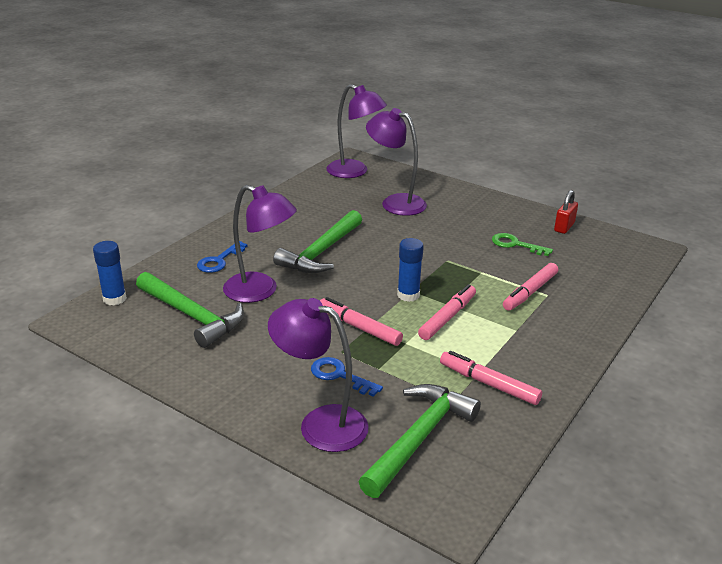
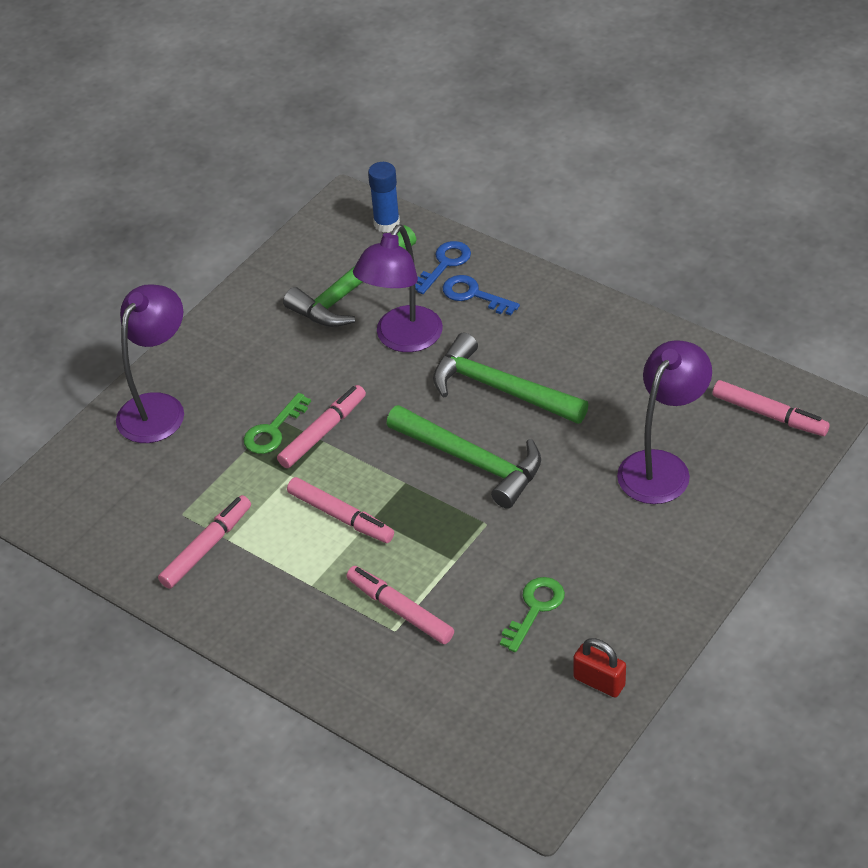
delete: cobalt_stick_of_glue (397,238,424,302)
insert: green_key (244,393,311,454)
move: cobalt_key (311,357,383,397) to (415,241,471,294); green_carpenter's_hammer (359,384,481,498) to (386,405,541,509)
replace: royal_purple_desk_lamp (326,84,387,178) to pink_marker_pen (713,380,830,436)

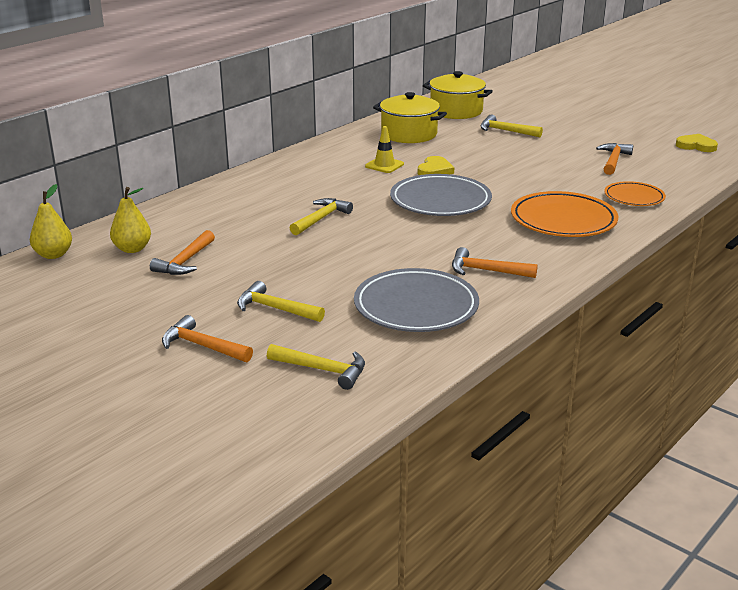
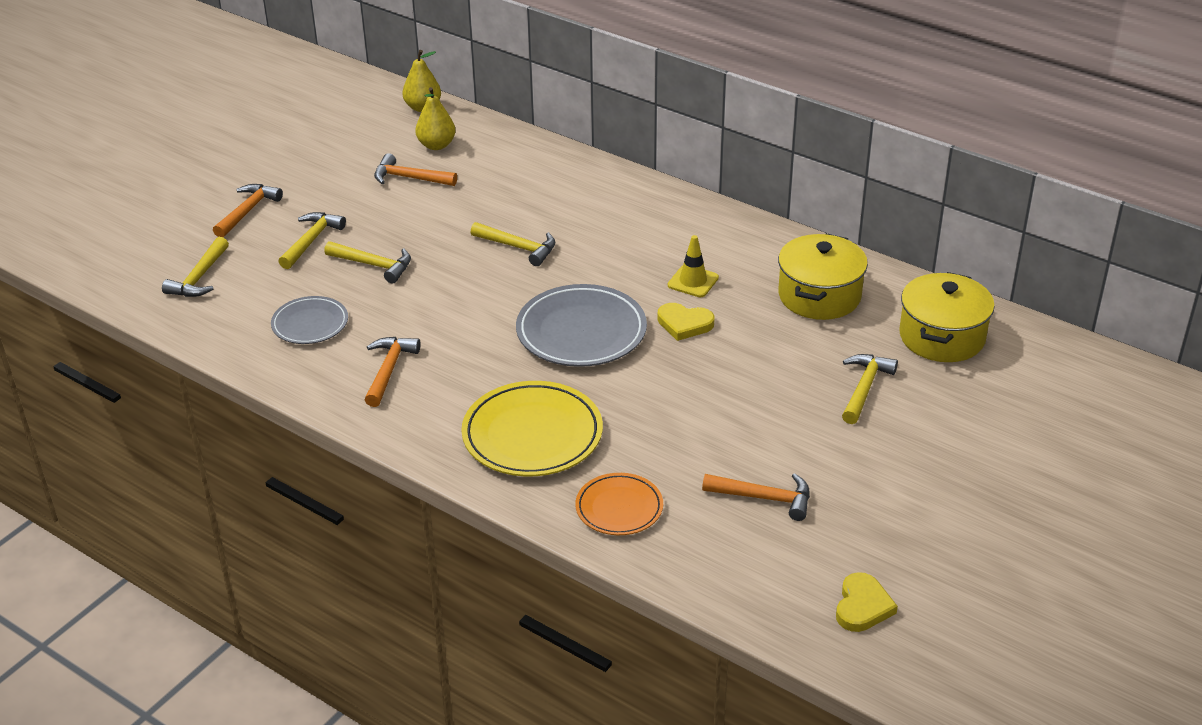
insert: bright_yellow_carpenter's_hammer (324,241,411,283)
recolor: orange-coloured_flat_dish (511,191,618,237) to bright_yellow_flat_dish (461,381,603,476)
resize: ash-grey_flat_dish (354,268,479,332) = (271,296,348,344) x0.59

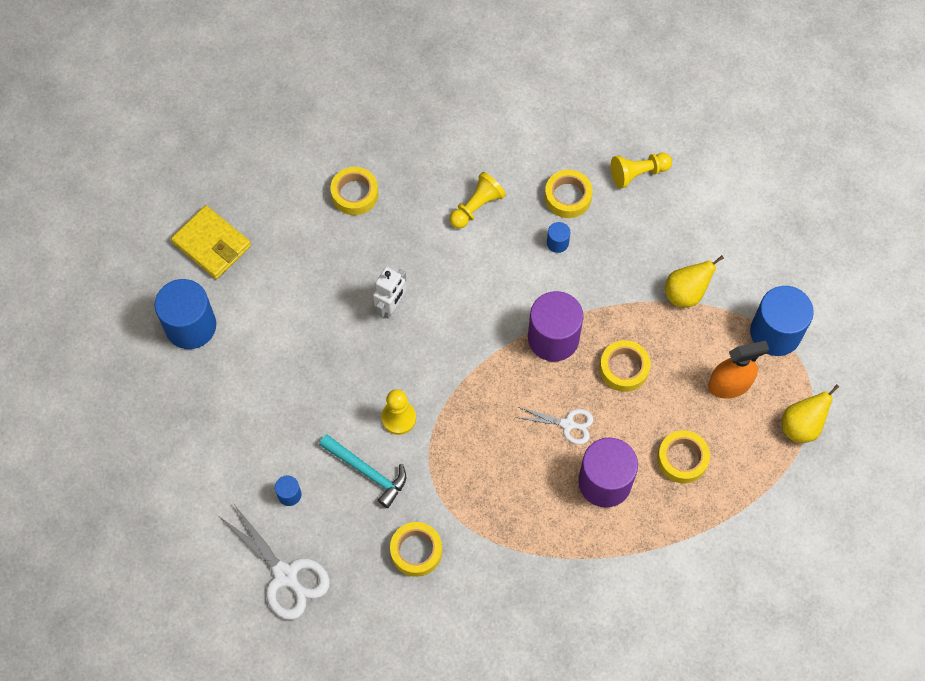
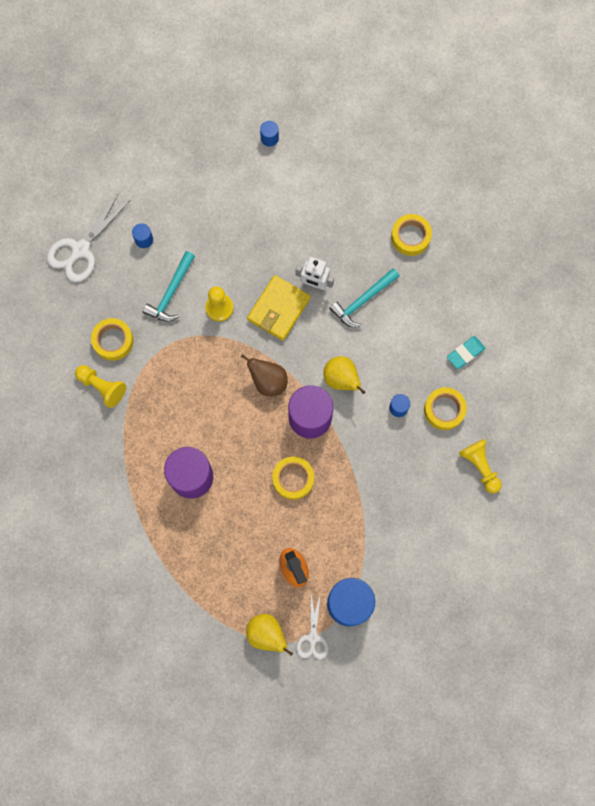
delete: bright_yellow_sticky_tape (657,430,710,483)
insert: turquoise_carpenter's_hammer (329,268,399,328); turquoise_gum_eraser (447,336,485,369); brown_pear_fruit (241,354,288,396)
move: bright_yellow_chess_pawn (449,172,506,229) to (75,365,126,408); bright_yellow_billfold (171,205,251,279) to (247,275,310,341); bright_yellow_pear_fruit (665,255,724,307) to (323,356,365,394); pure_white_shears (515,407,594,444) to (296,593,329,659)
resize: cobalt_cylinder_shape (155,279,216,349) = (260,121,279,147) x0.44

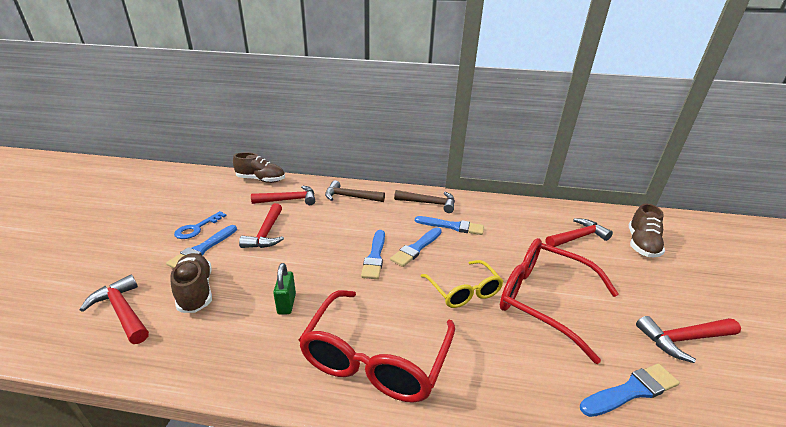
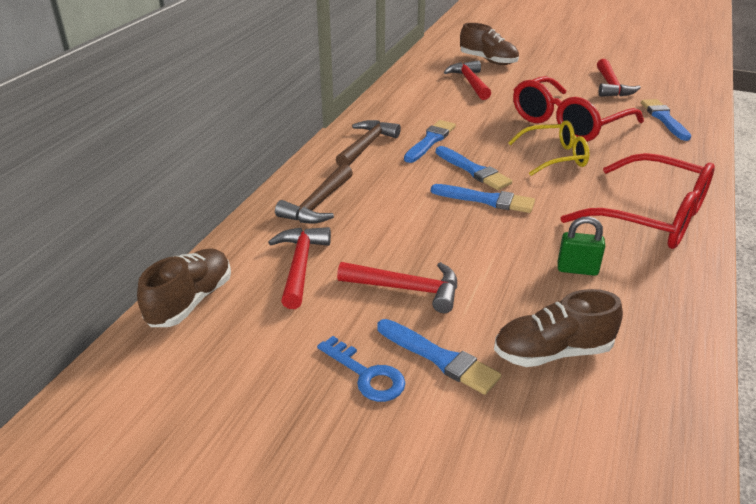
delete: red_carpenter's_hammer (80,275,149,344)

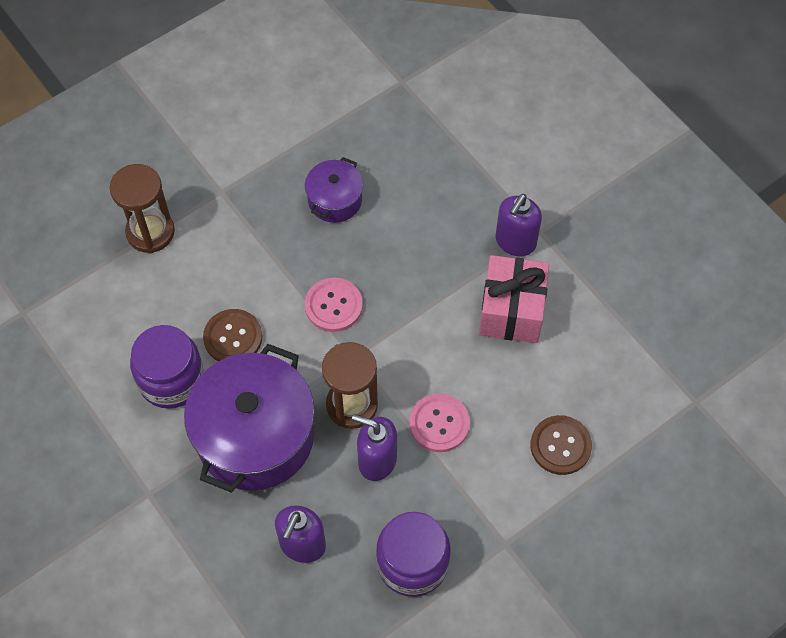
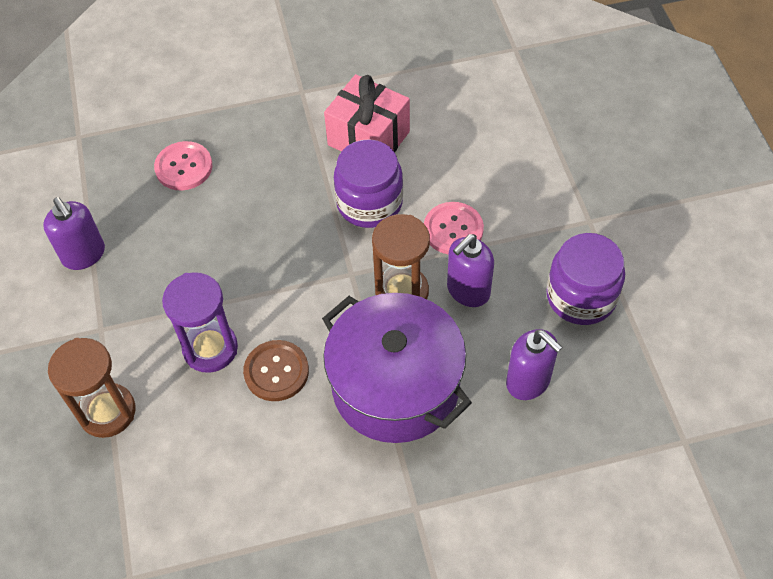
delete: royal_purple_cooking_pot (305,157,363,223); brown_shirt_button (530,415,592,475)
insert: royal_purple_sand_timer (162,272,238,373)
move: royal_purple_pump_bottle (495,194,542,256) to (43,197,105,270); pink_shirt_button (305,277,363,332) to (154,141,213,190); royal_purple_jam_jar (130,325,204,409) to (334,139,403,228)

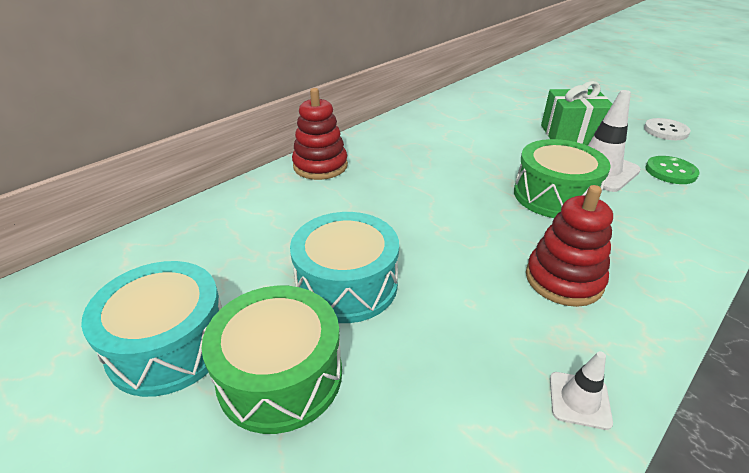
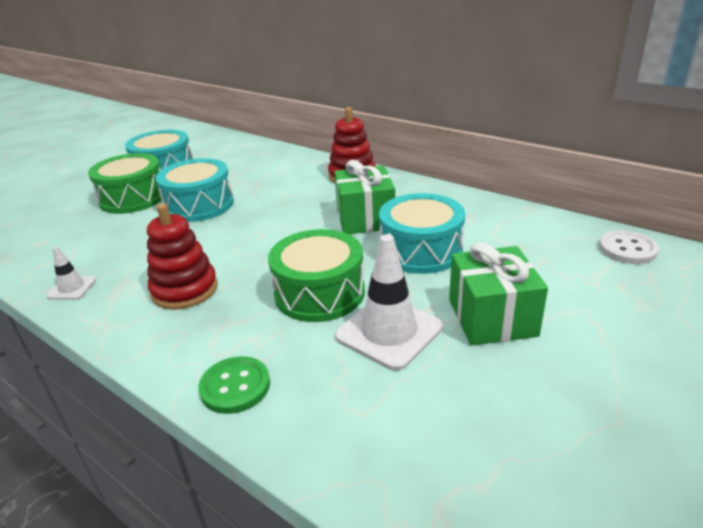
insert: green_present (334,160,395,234); turquoise_toy_drum (379,193,465,274)
move: pure_white_shirt_button (644,118,691,140) to (599,230,659,264); green_shirt_button (645,156,700,184) to (199,356,270,414)

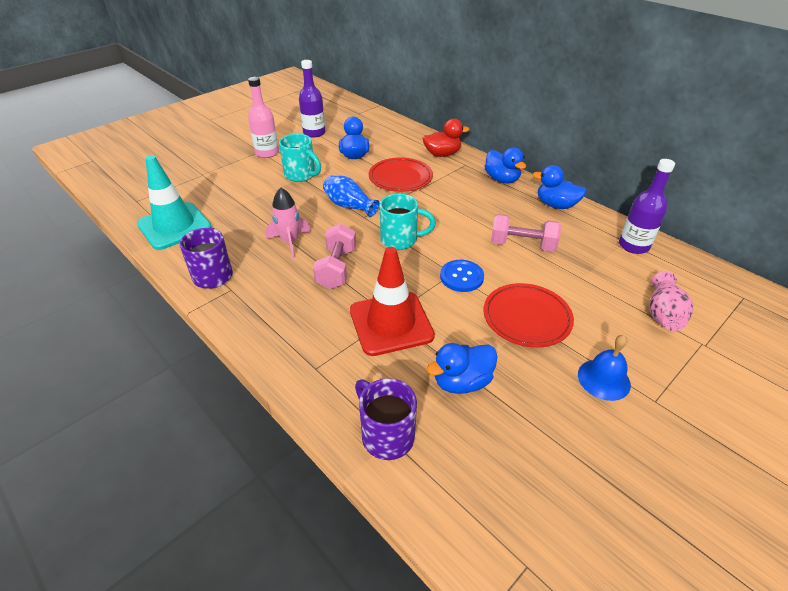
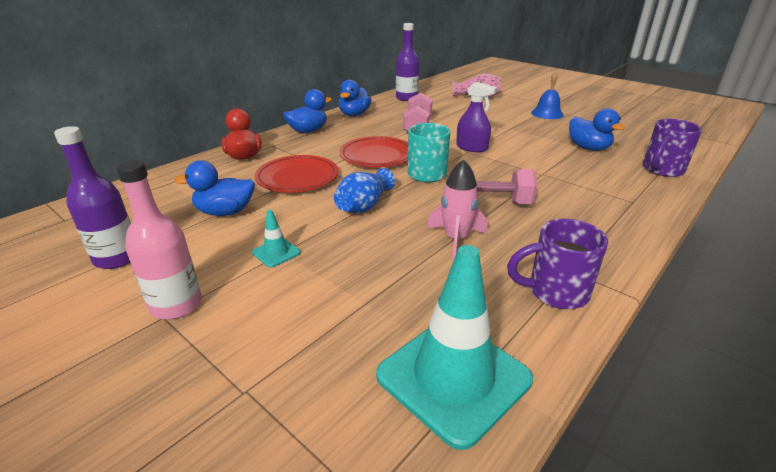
delete: red_road_cone (350,247,435,356)
move: red_flat_dish (484,283,574,348) to (340,136,408,167)
replace: turquoise_coffee_mug (279,134,321,182) to turquoise_road_cone (252,210,300,268); cobalt_shirt_button (440,260,484,292) to royal_purple_spray_cleaner (456,82,497,152)

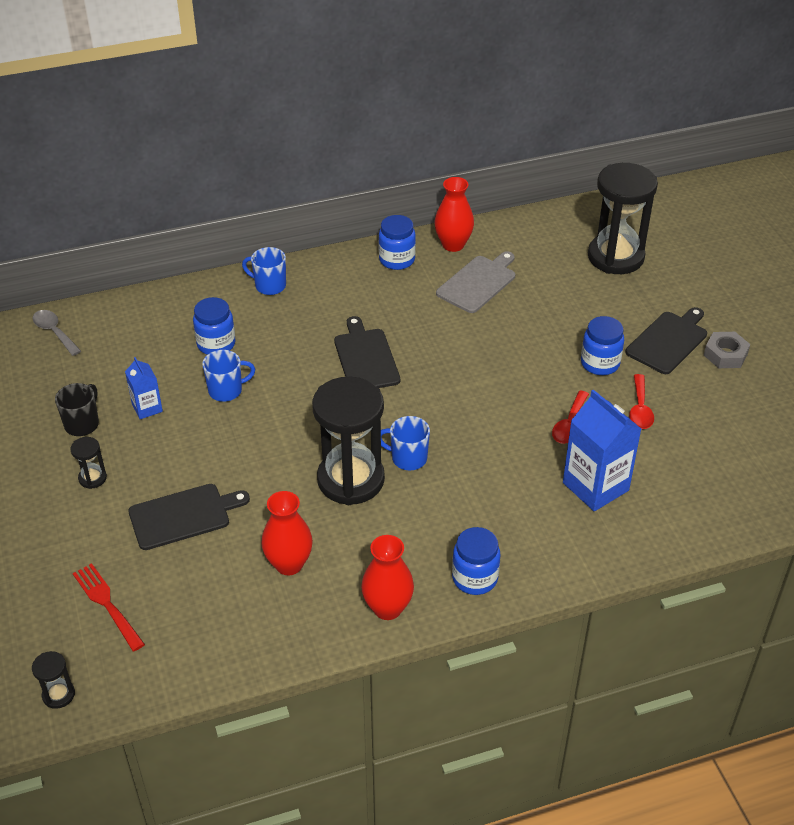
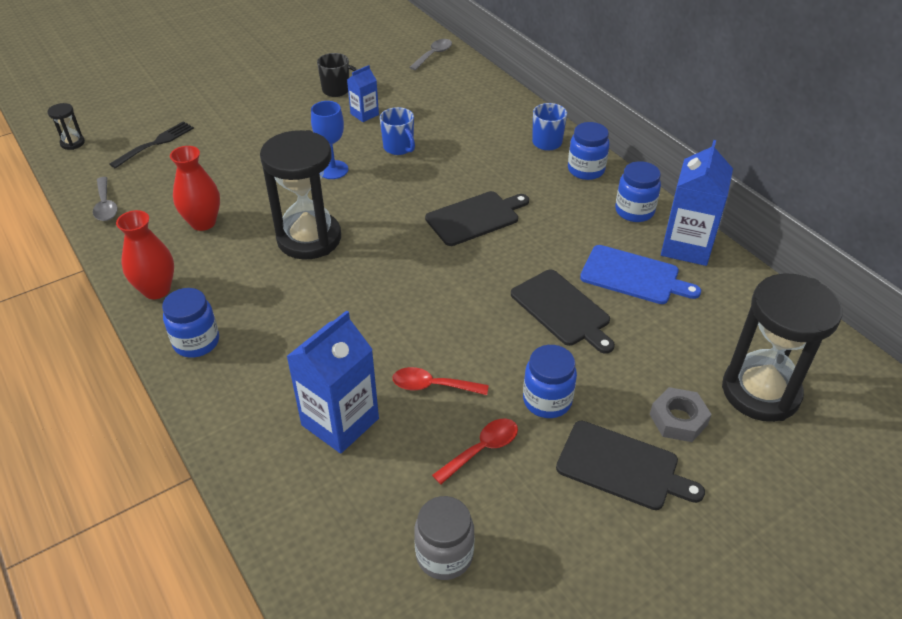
delete: cobalt_coffee_mug (381,416,430,470); ebony_sand_timer (70,437,107,489)
insert: cobalt_chalice (311,101,348,179); ash-grey_teaspoon (93,177,118,221); ash-grey_jam_jar (414,496,475,580)
move: cobalt_jam_jar (193,297,235,355) to (568,122,609,180); ash-grey_nut (704,332,750,368) to (650,387,712,442); ebony_bread_board (128,484,250,550) to (511,270,615,354)
replace: red_vase (434,177,474,252) to cobalt_carton (661,140,733,266)
recolor: ash-grey_bread_board (436,251,515,313) to cobalt_bread_board (580,245,701,304); red_fork (73,563,145,651) to ebony_fork (109,121,194,169)
rotate: red_teaspoon (629,374,654,429) = (432,418,518,485) 150 degrees clockwise

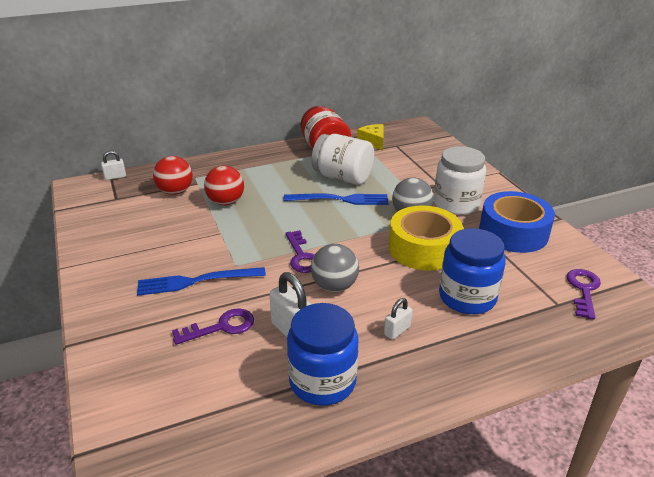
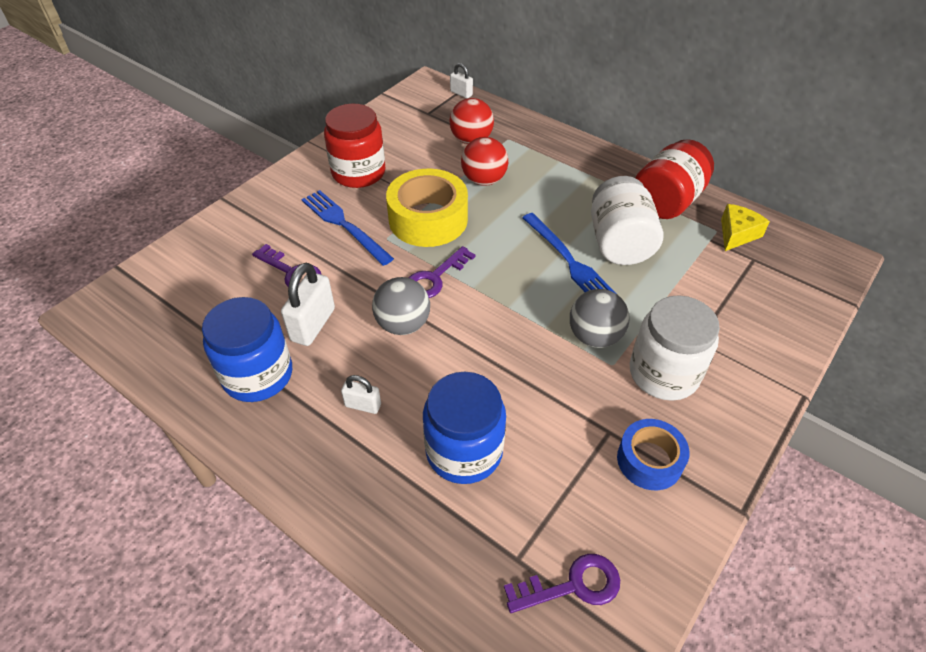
insert: red_jam_jar (324,104,386,188)
move: bright_yellow_sticky_tape (389,205,463,270) to (386,169,468,247)
resize: cobalt_sticky_tape (479,191,555,253) = (617,419,689,490) x0.61

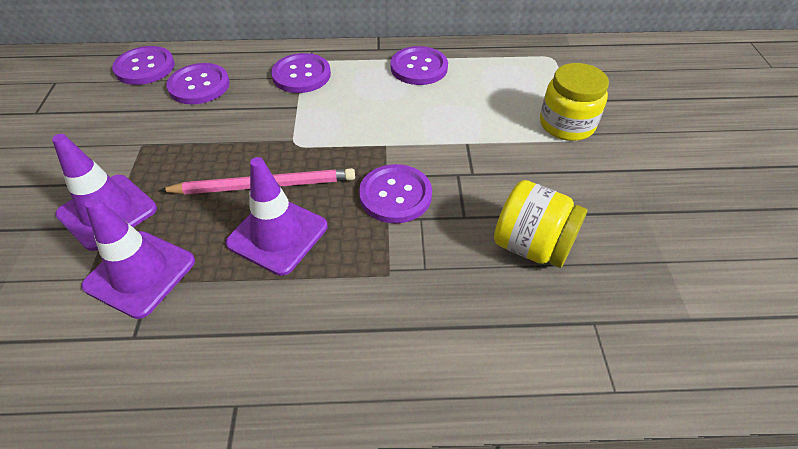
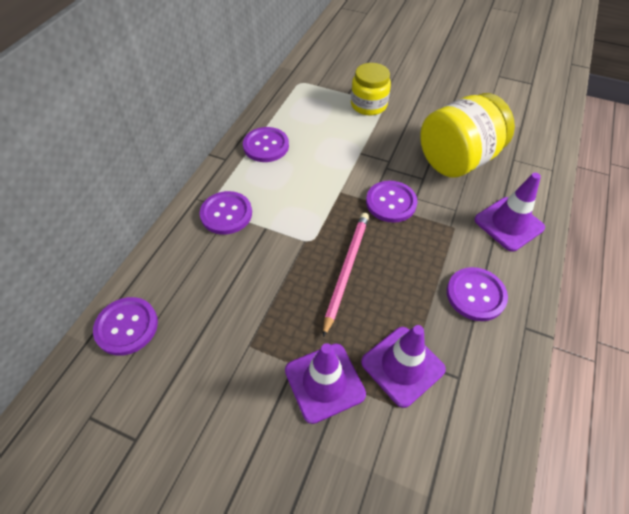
move: royal_purple_shirt_button (166,63,230,104) to (447,267,508,321); royal_purple_road_cone (226,157,327,276) to (474,173,545,252)
resize: bright_yellow_jam_jar (494,180,587,268) = (420,93,515,178) x1.58

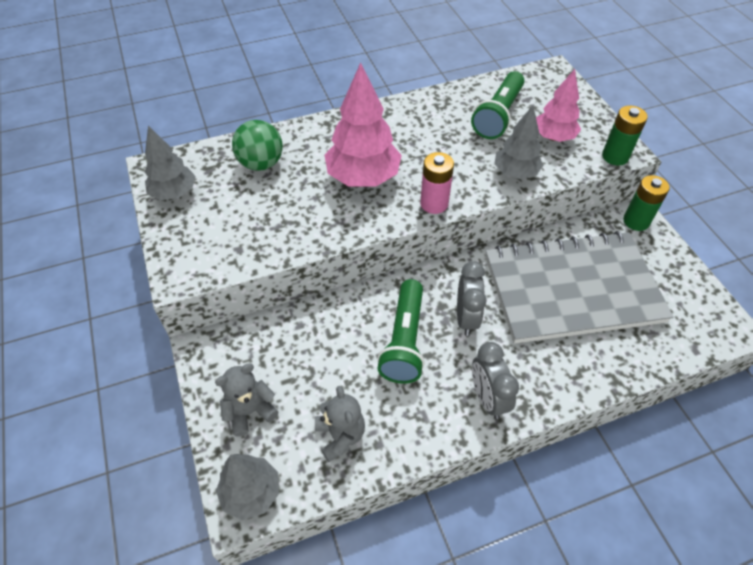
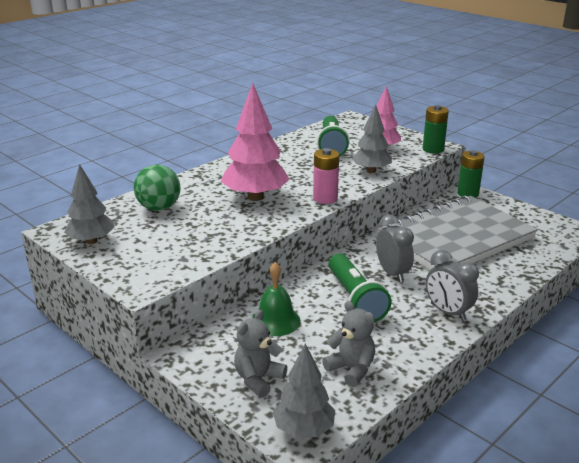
insert: green_hand_bell (252,262,301,336)

